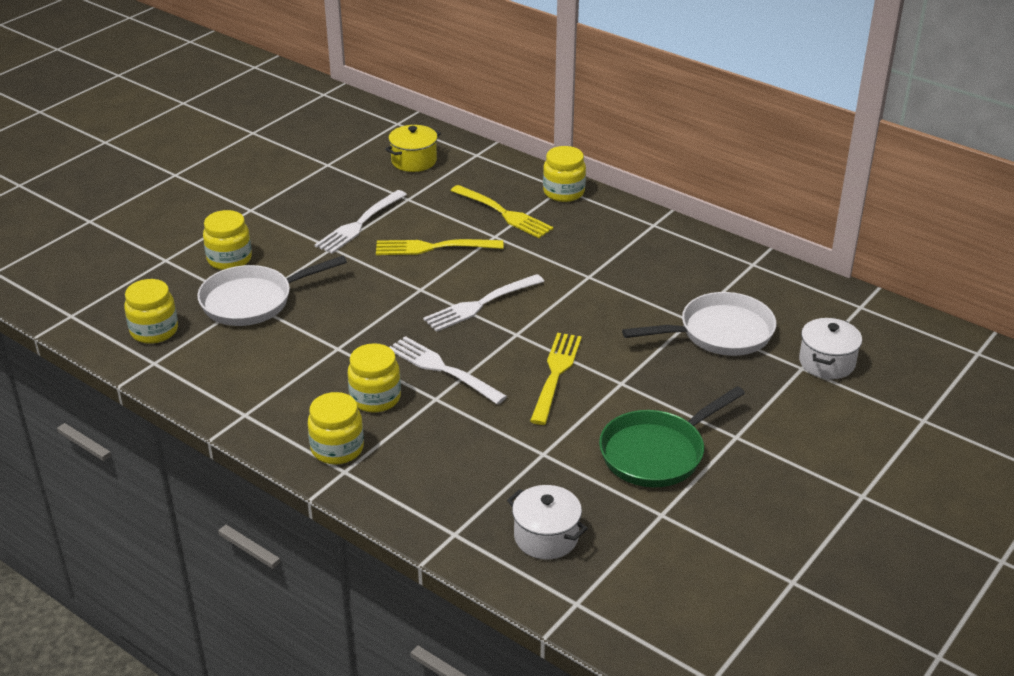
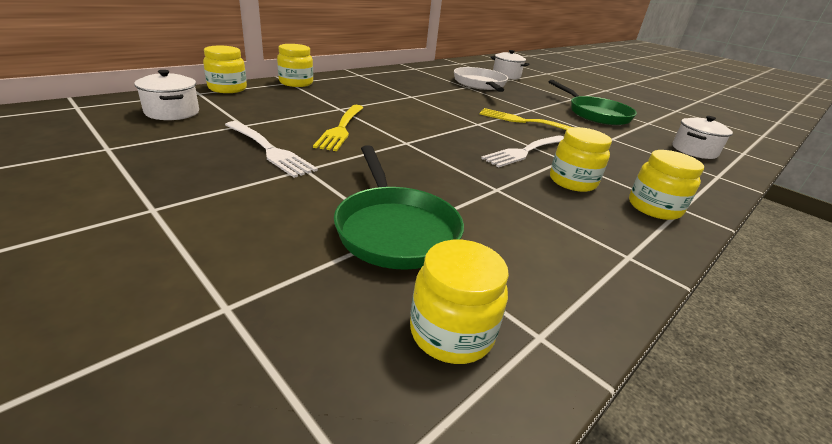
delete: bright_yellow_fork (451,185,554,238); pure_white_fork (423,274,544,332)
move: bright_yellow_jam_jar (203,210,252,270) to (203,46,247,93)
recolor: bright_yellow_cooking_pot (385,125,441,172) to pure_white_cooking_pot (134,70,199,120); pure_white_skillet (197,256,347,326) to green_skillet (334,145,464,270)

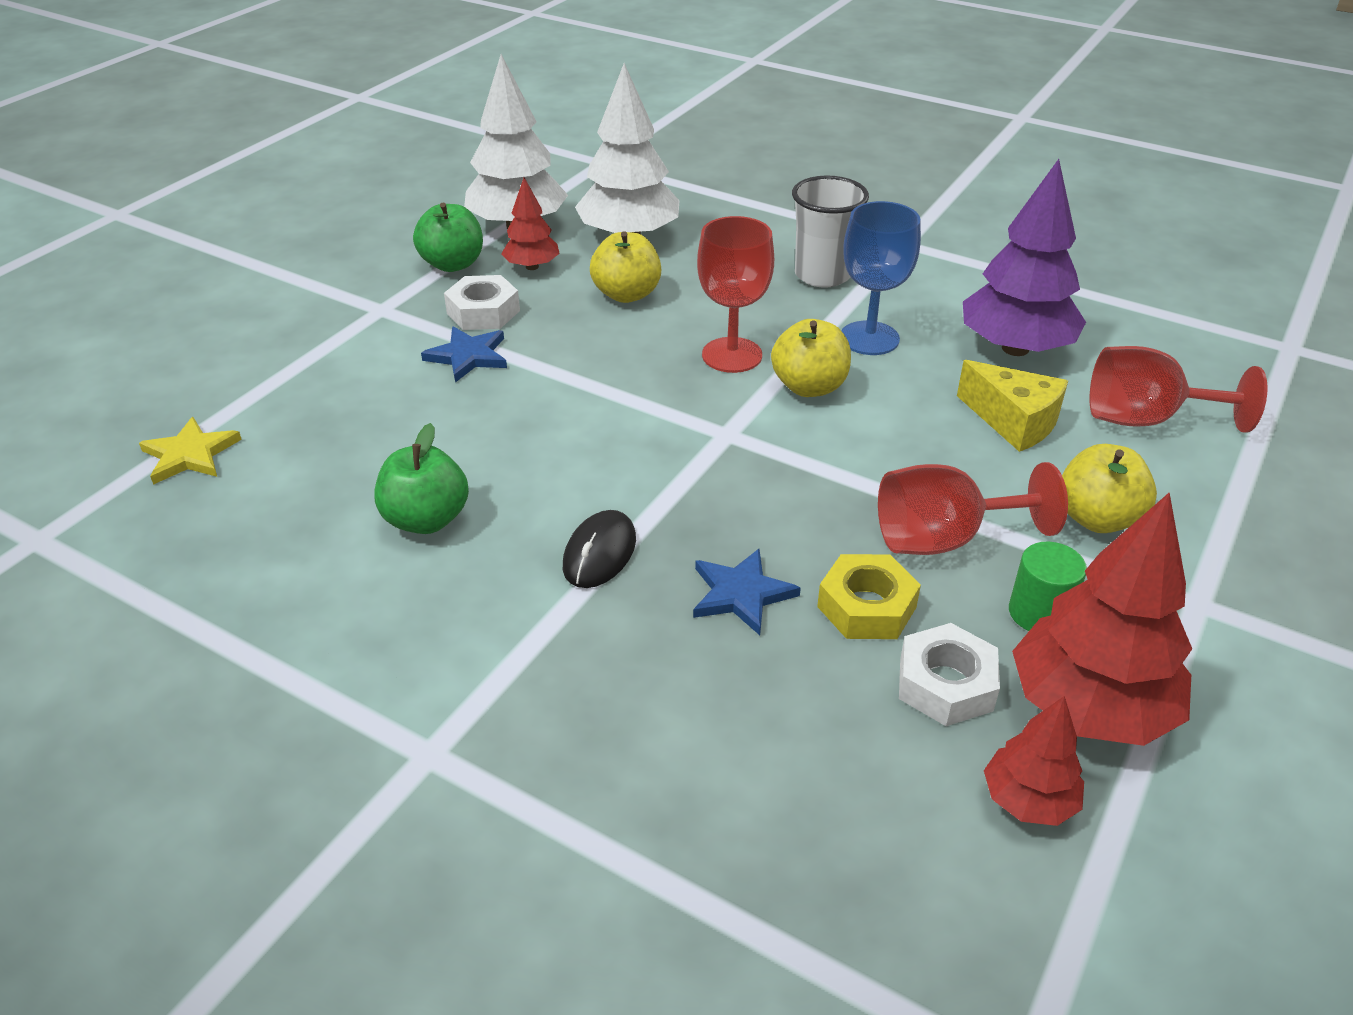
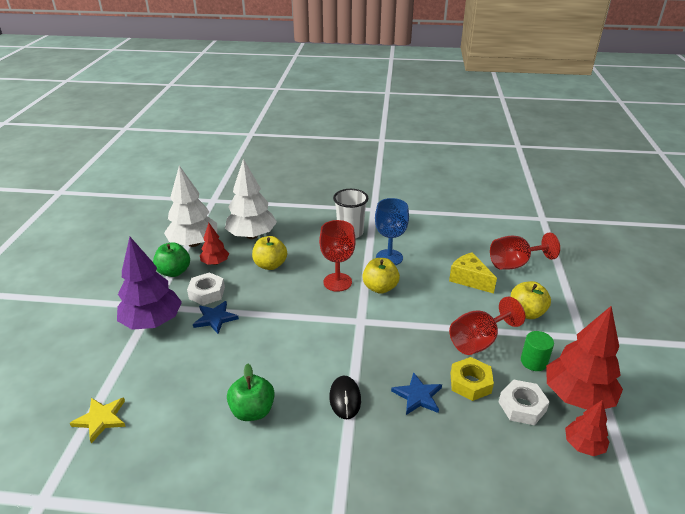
move: royal_purple_fir_tree (963,159,1086,356) to (117,237,182,330)
rotate: bright_yellow_piece_of_cheese (957,360,1068,452) = (449,252,497,294) 150 degrees counterclockwise

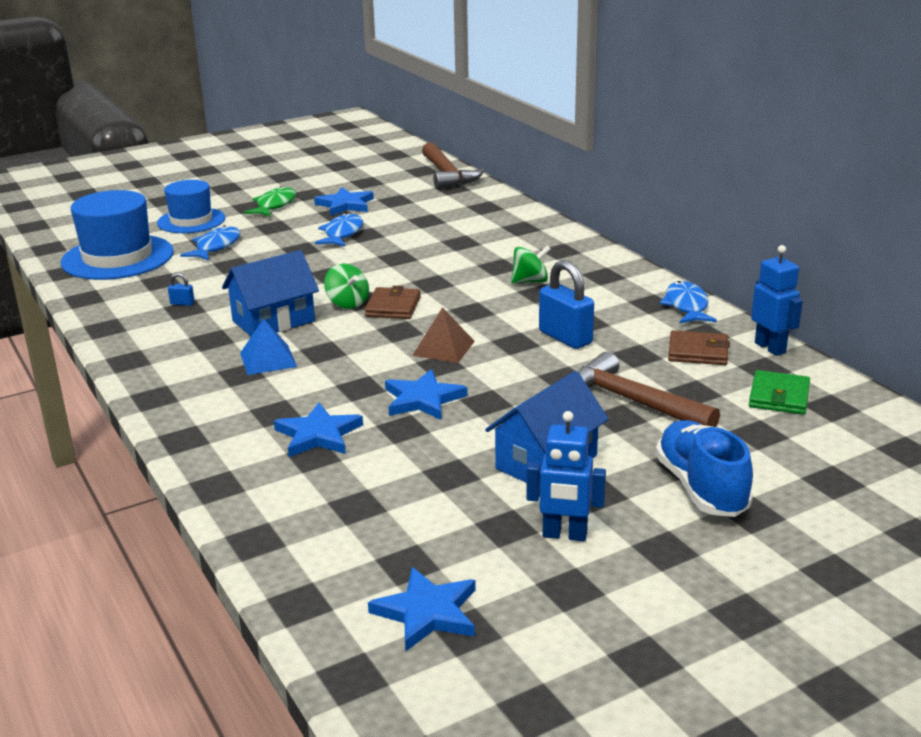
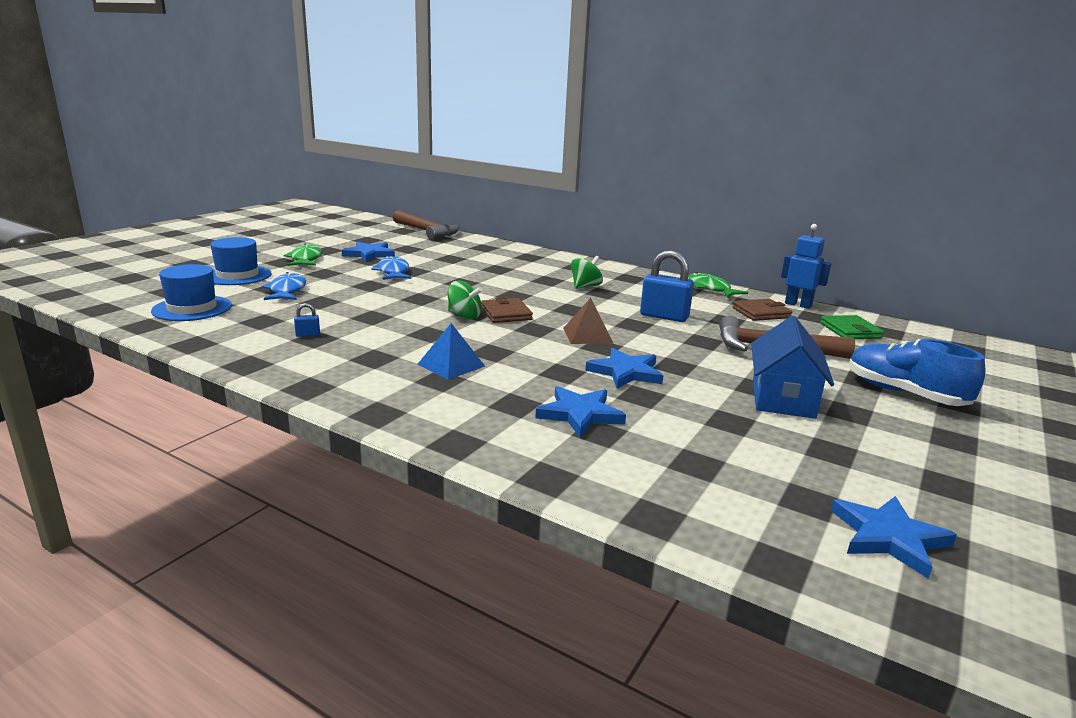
delete: cobalt_toy_house (222,250,319,336); cobalt_robot_figure (526,411,606,541)
recolor: cobalt_toy_fish (660,281,717,323) to green_toy_fish (688,272,748,298)
resize: cobalt_tall_hat (61,190,174,280) = (151,264,232,321) x0.66

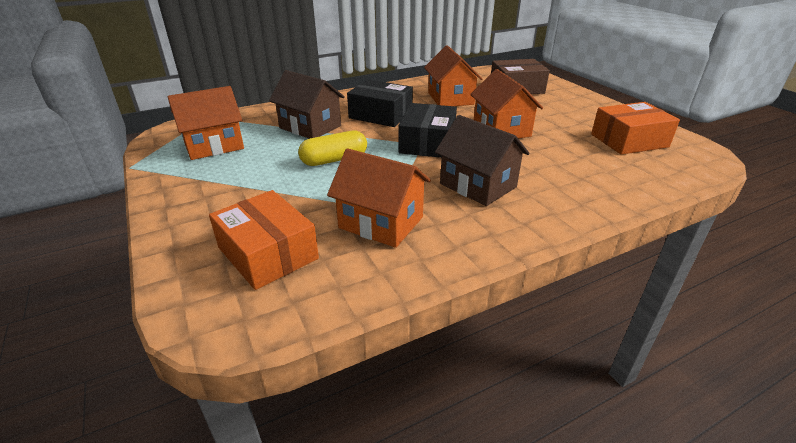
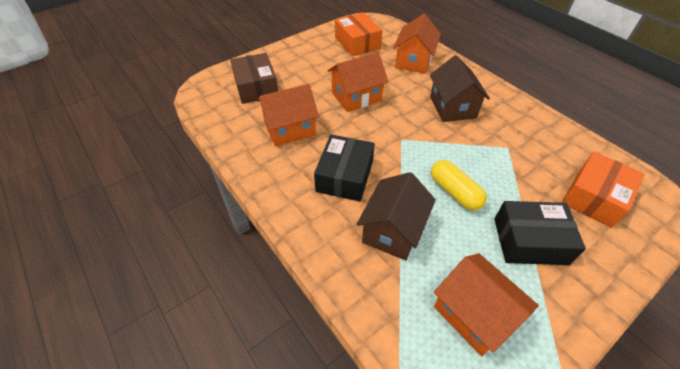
move: ebony_box (398,103,457,158) to (494,201,586,265); orange-coloured_toy_house (327,148,431,248) to (393,14,441,74)
rotate: brown_toy_house (435,115,529,206) = (430,55,490,122) 45 degrees counterclockwise

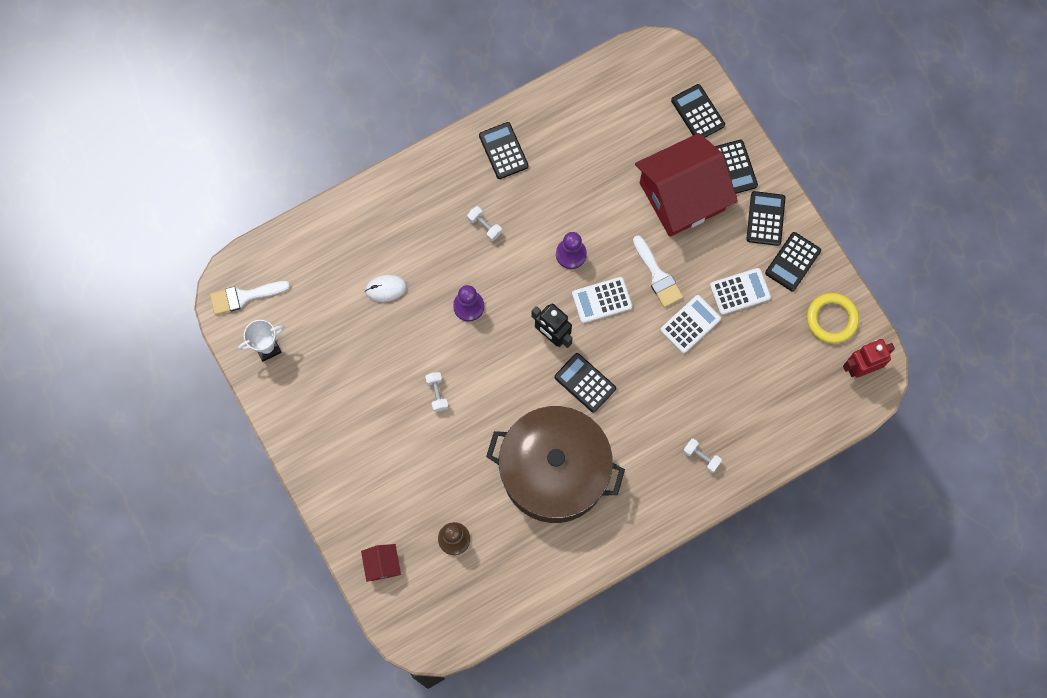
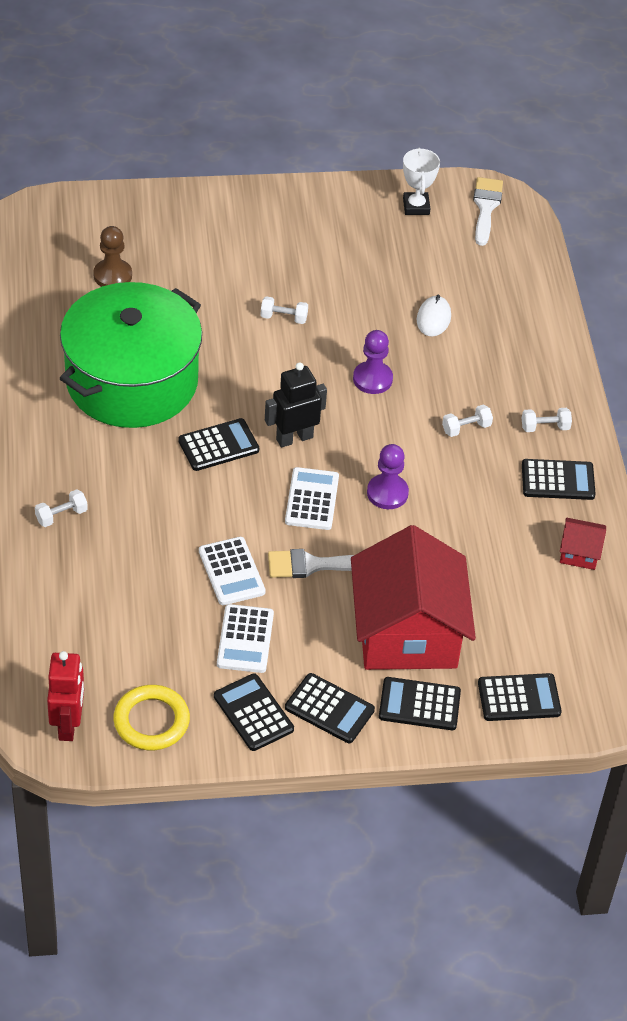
insert: pure_white_dumbbell (522,408,572,432)
move: red_toy_house (361,544,401,582) to (560,518,606,570)
recolor: brown_cooking_pot (486,406,625,523) to green_cooking_pot (59,282,202,428)

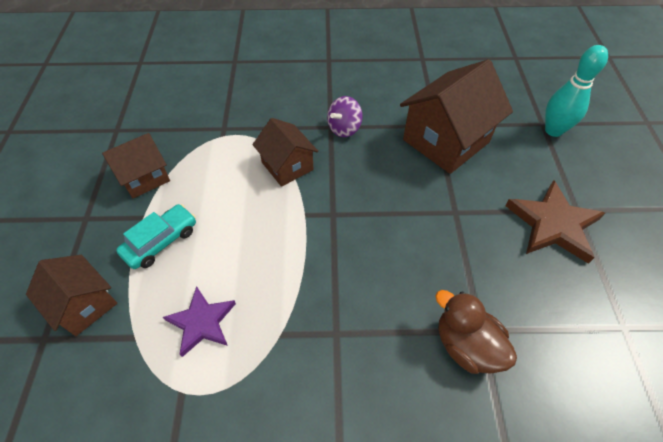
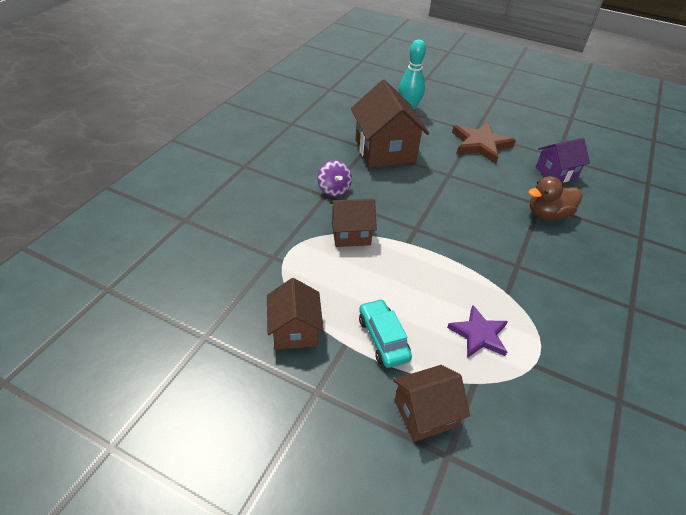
insert: royal_purple_toy_house (535,138,590,183)

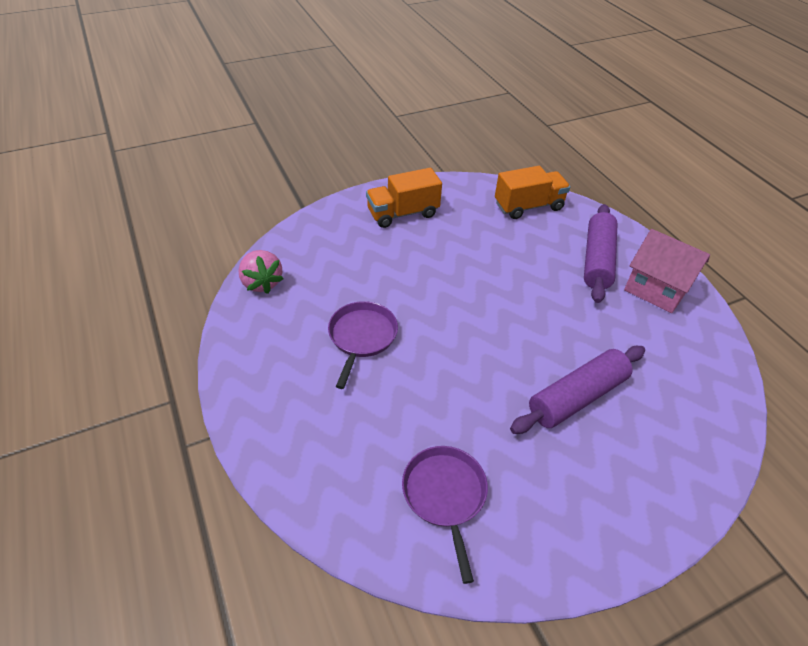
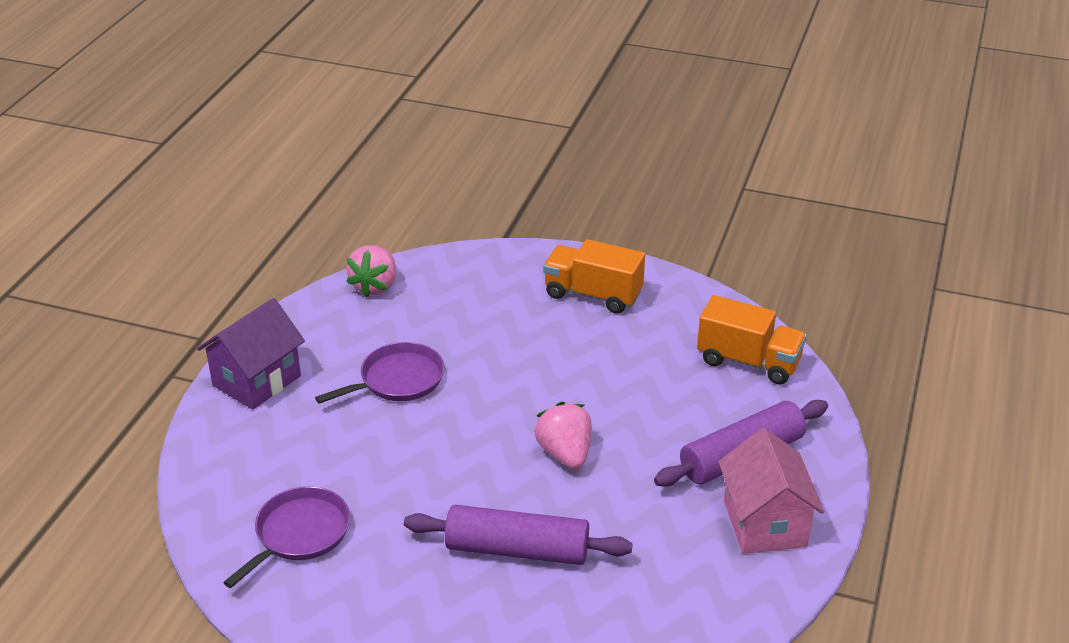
insert: royal_purple_toy_house (197,298,305,410); pink_strawberry (535,402,592,469)

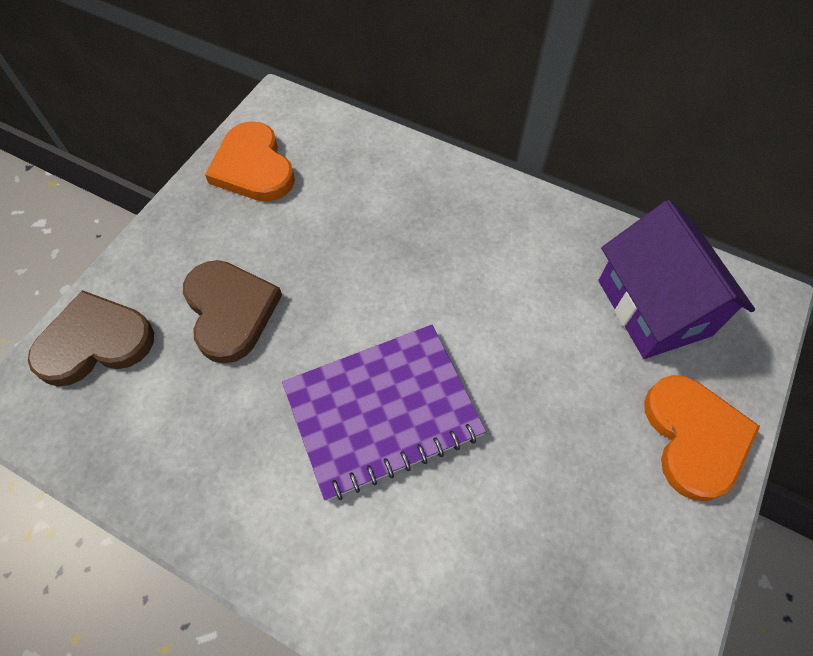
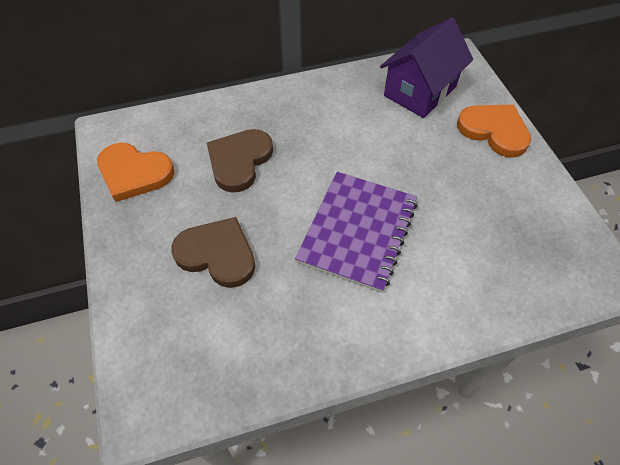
move: brown_love_heart (28,290,154,386) to (207,129,273,193)
rotate: royal_purple_toy_house (598,200,755,359) = (380,17,473,118) 75 degrees counterclockwise

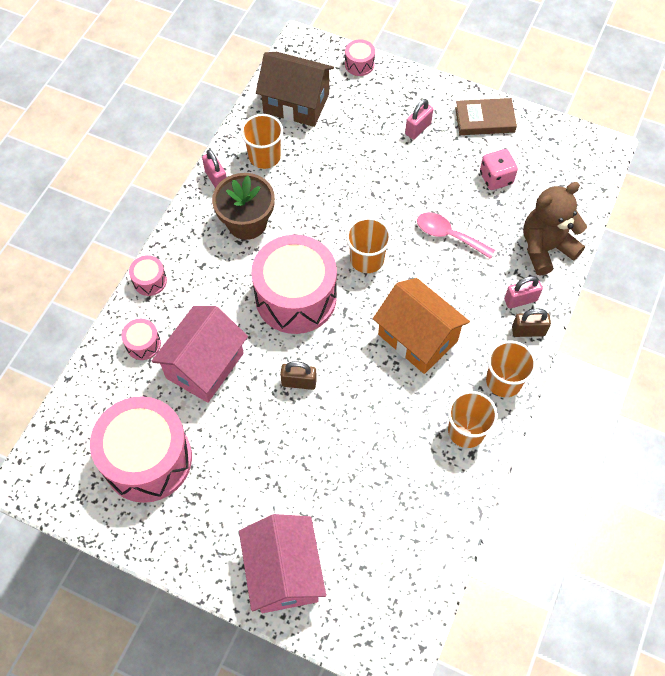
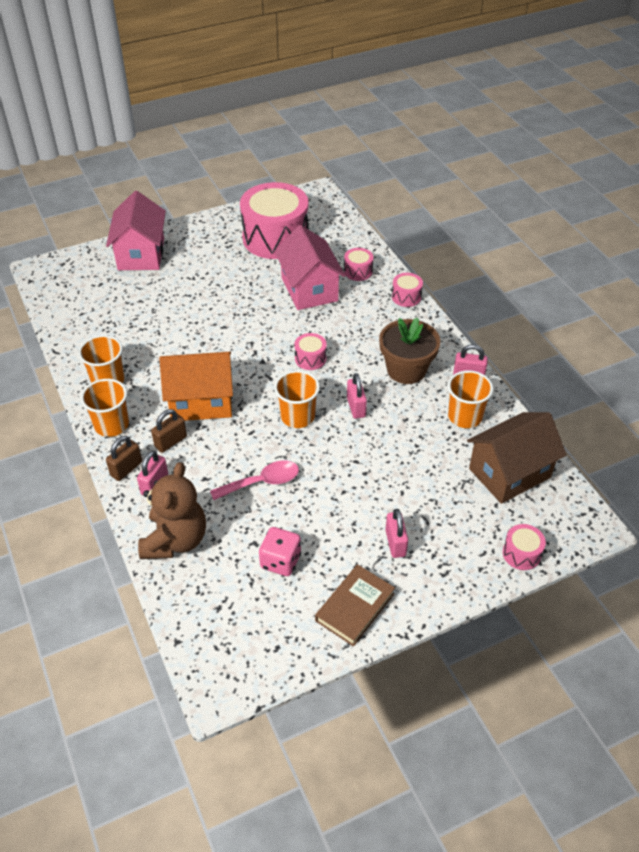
insert: pink_padlock (347,373,367,419)
move: brown_padlock (280,361,317,390) to (151,409,187,453)
rotate: pink_toy_house (239,514,326,613) = (106,191,166,270) 60 degrees clockwise
resize: pink_toy_drum (251,235,337,334) = (294,333,327,370) x0.42

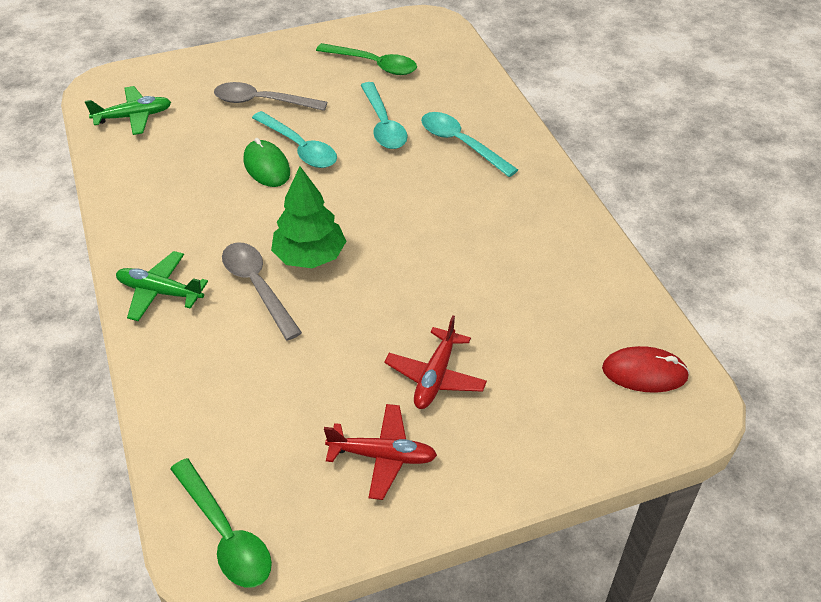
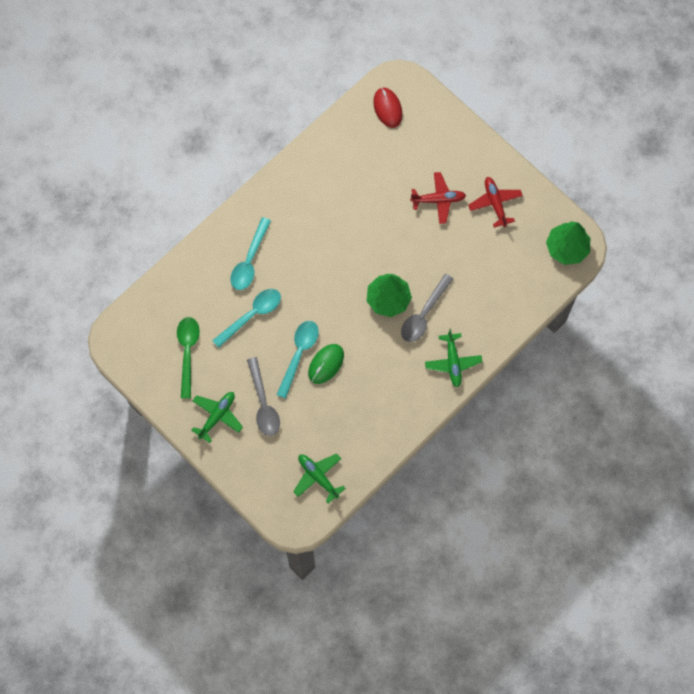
insert: green_plane (191,392,243,443)
replace: green_teaspoon (170,458,272,587) to green_fir_tree (546,221,590,265)

